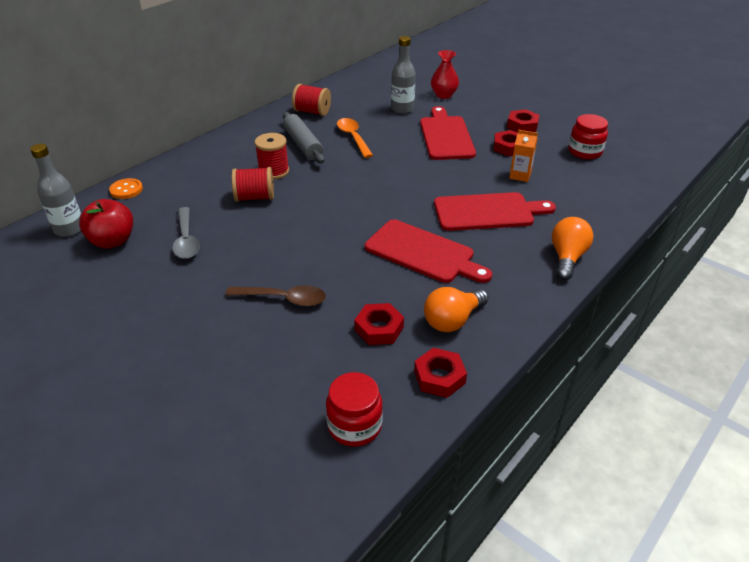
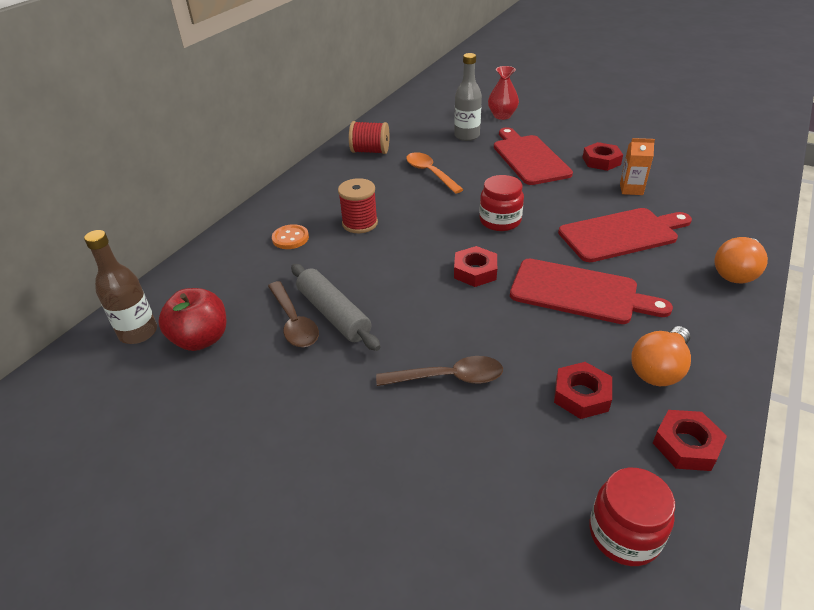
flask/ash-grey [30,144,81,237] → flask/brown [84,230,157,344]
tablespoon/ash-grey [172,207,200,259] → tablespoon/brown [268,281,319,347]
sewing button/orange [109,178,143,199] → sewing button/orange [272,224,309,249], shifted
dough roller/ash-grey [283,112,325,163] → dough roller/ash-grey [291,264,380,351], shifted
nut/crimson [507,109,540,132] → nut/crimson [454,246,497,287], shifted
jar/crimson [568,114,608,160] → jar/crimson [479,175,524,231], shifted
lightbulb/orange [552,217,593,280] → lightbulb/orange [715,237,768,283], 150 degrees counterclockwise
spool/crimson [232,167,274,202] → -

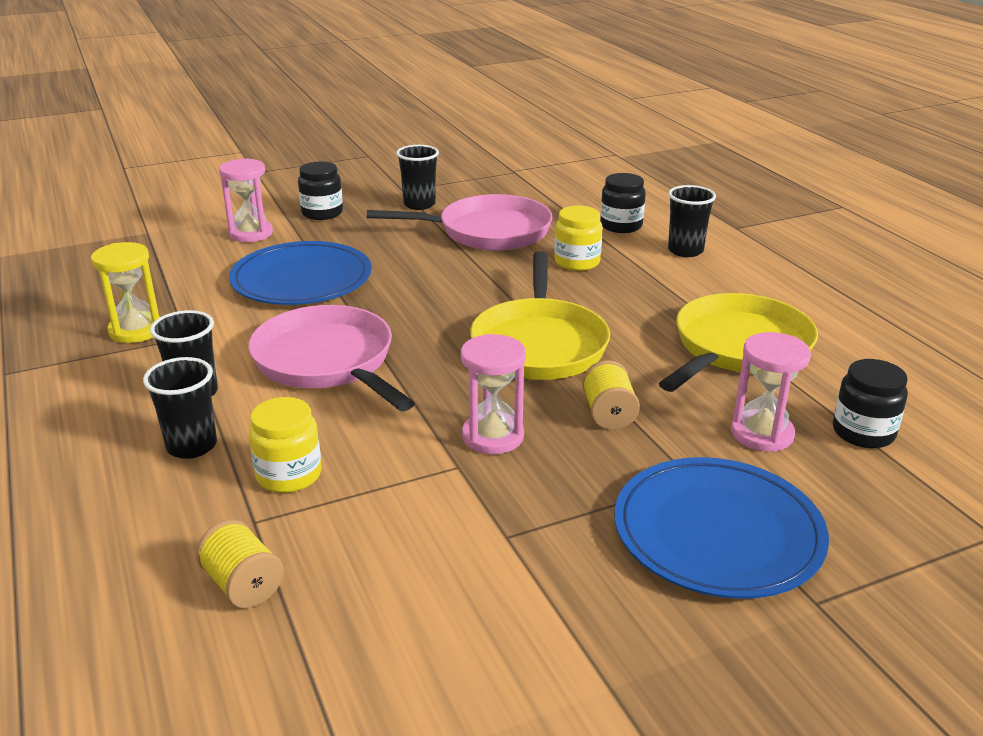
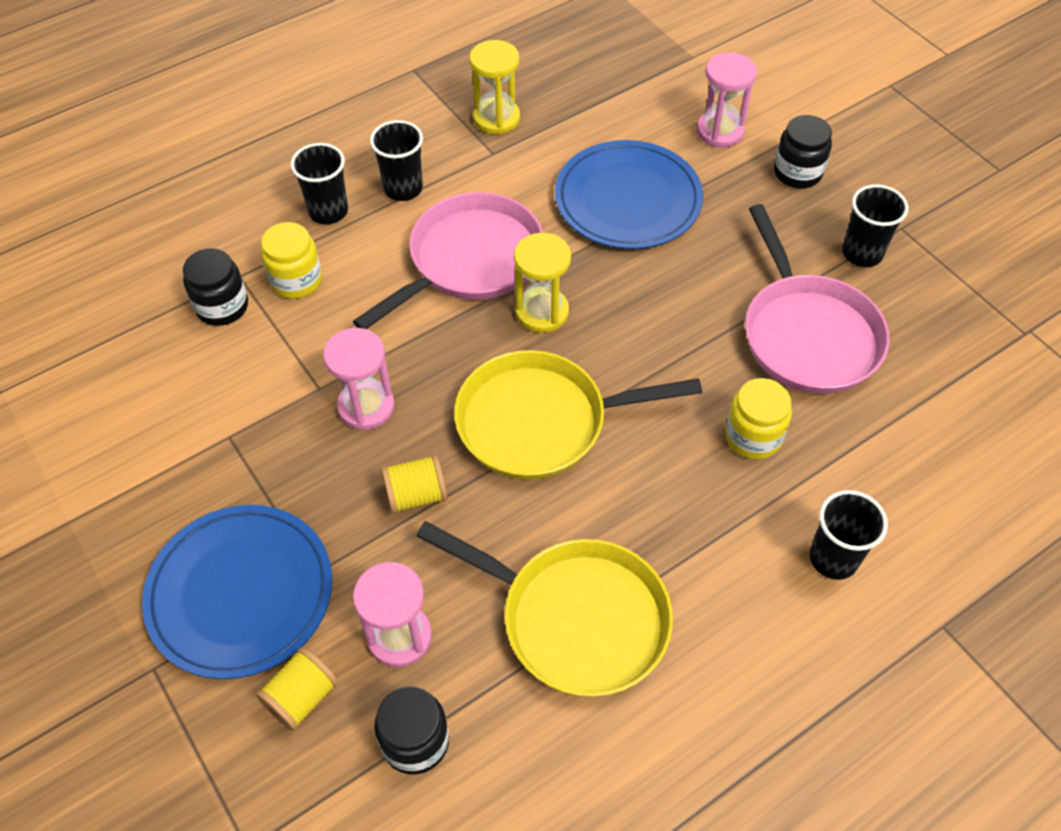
jar/ebony [600,173,646,233] → jar/ebony [183,248,248,326], shifted
spool/bright yellow [196,519,284,608] → spool/bright yellow [256,647,339,731], shifted
- → sandglass/bright yellow [514,233,571,333]

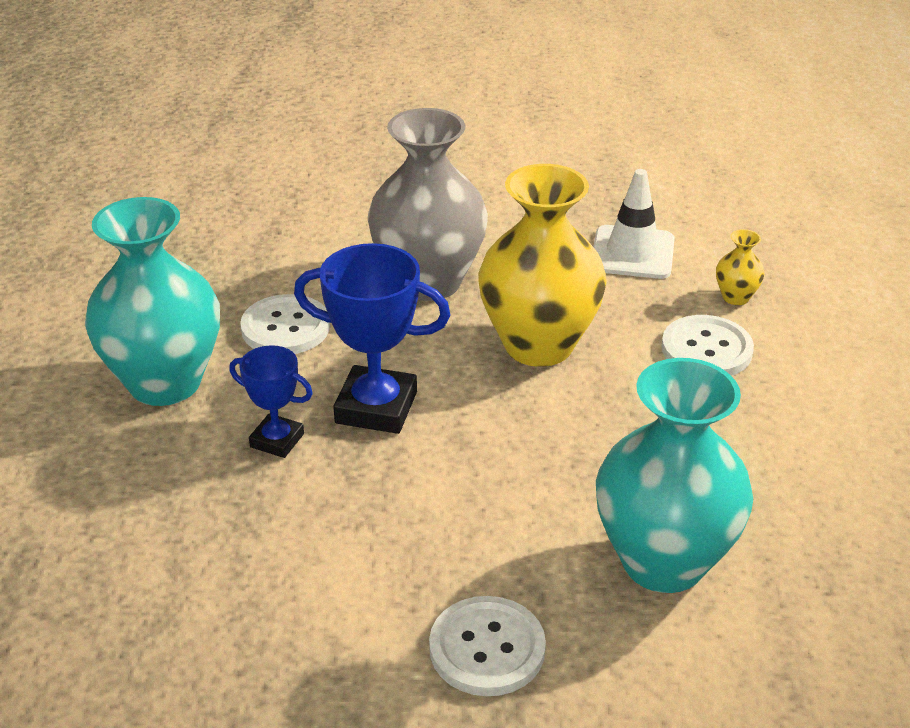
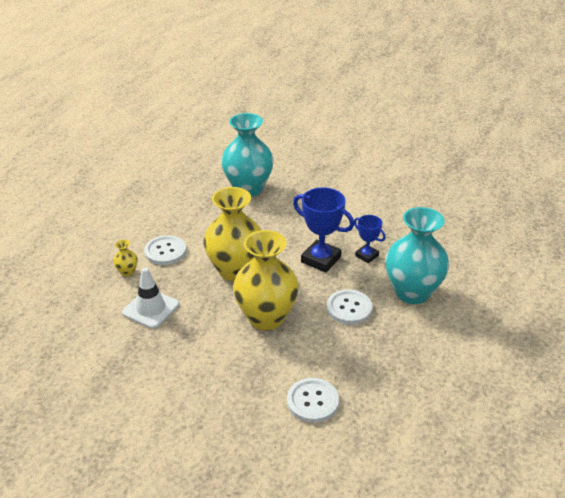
flower vase/ash-grey [367,108,488,301] → flower vase/bright yellow [233,230,299,330]
sewing button/pure white [429,596,546,696] → sewing button/pure white [287,378,339,423], shifted

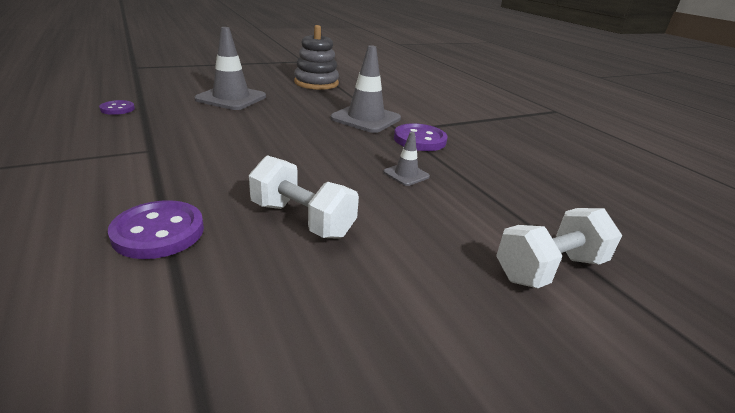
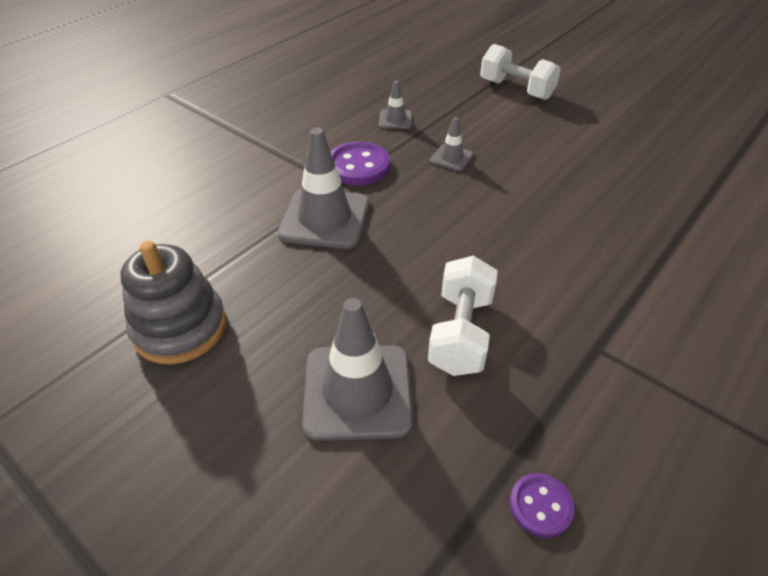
- → traffic cone/ash-grey [379,81,412,129]
hand weight/pure white [249,155,359,239] → hand weight/pure white [428,256,498,376], shifted
sewing button/purple [108,200,204,259] → -

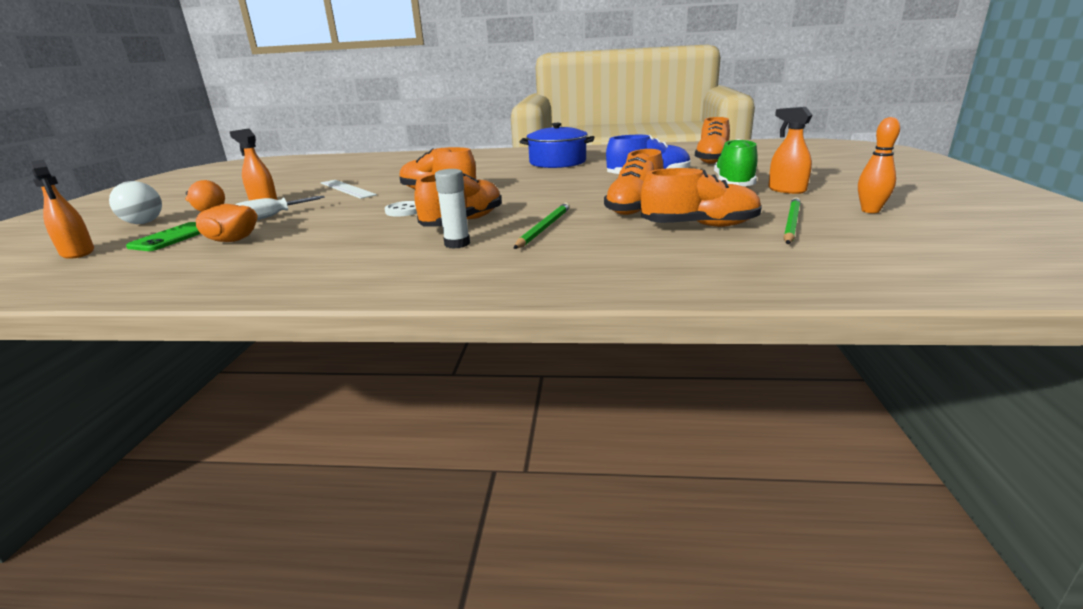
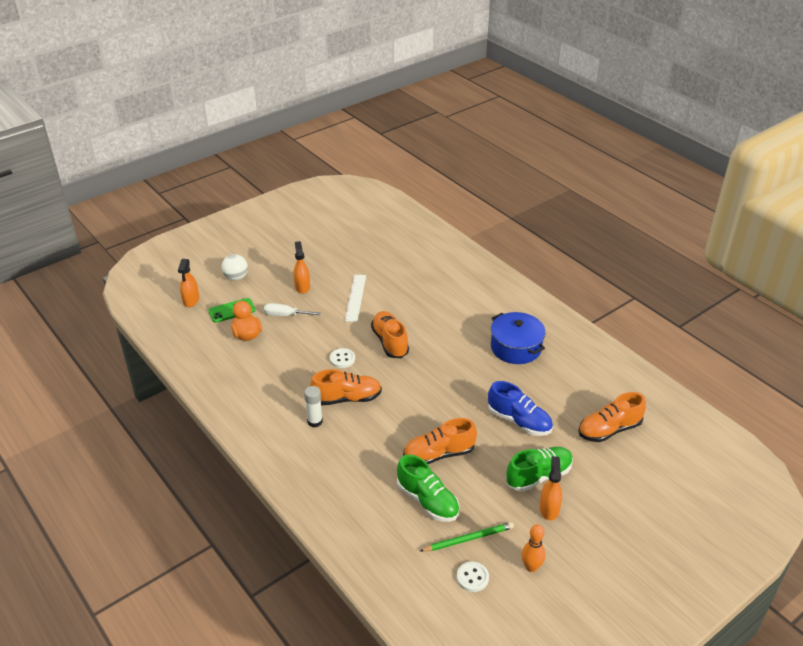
lace-up shoe/orange [641,168,762,227] → lace-up shoe/emerald [397,455,460,522]
- → sewing button/pure white [457,562,489,592]
pencil/emerald [513,203,570,249] → -

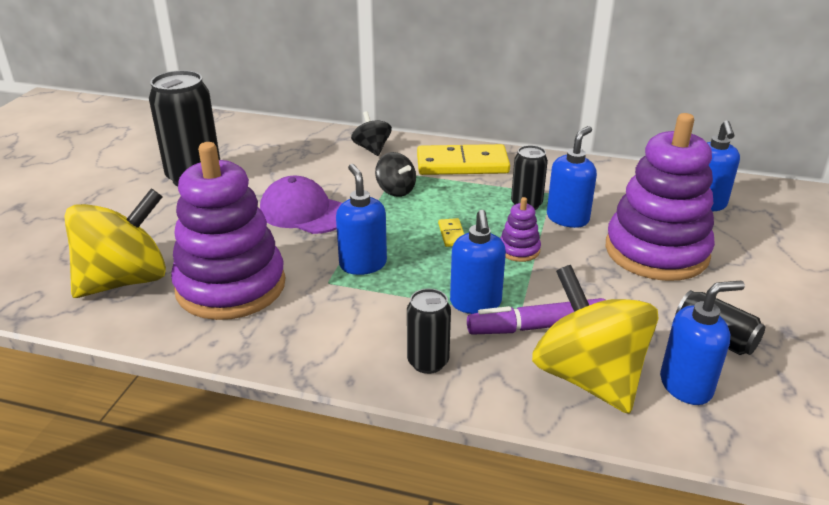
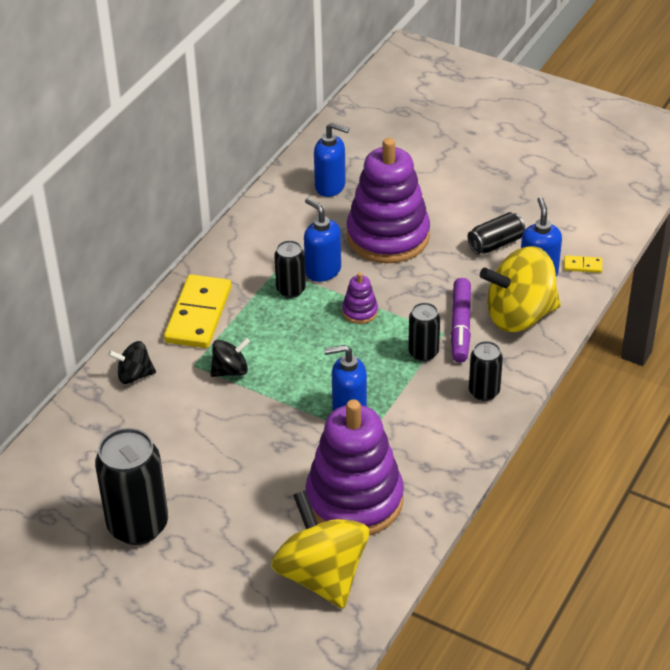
soap dispenser/blue [450,210,506,314] → soda can/ebony [408,302,440,362]
domino tile/bright yellow [438,218,464,247] → domino tile/bright yellow [564,255,602,273], shifted
cap/purple [260,176,342,234] → -

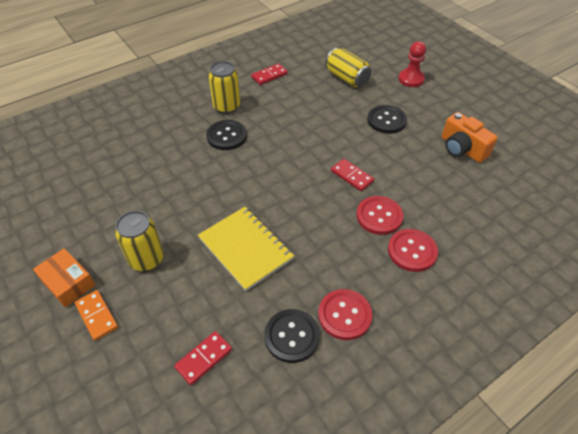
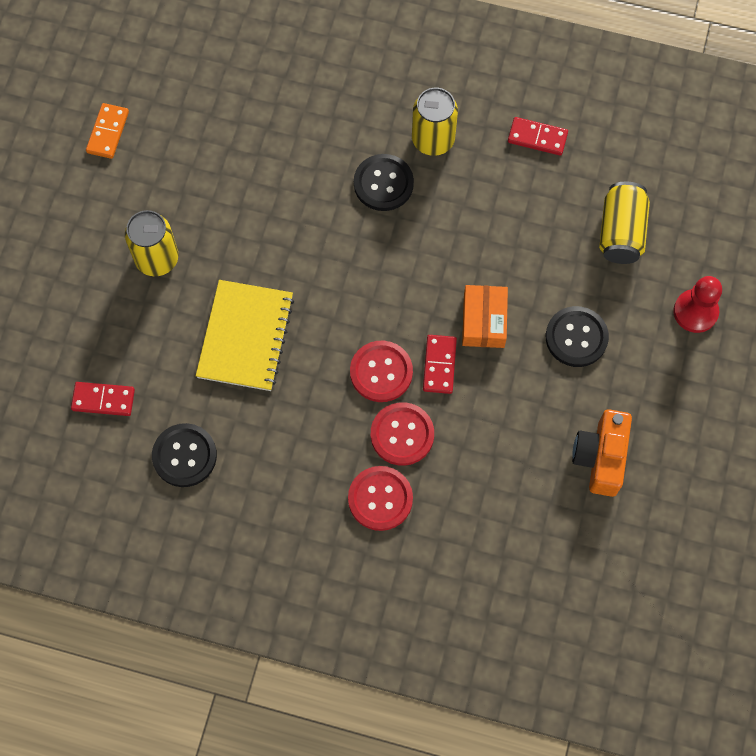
domino tile/orange [75,290,118,341] → domino tile/orange [86,103,129,159], shifted
sewing button/crimson [318,289,372,340] → sewing button/crimson [350,341,413,402], shifted
parcel/orange [33,248,95,307] → parcel/orange [462,285,508,348], shifted

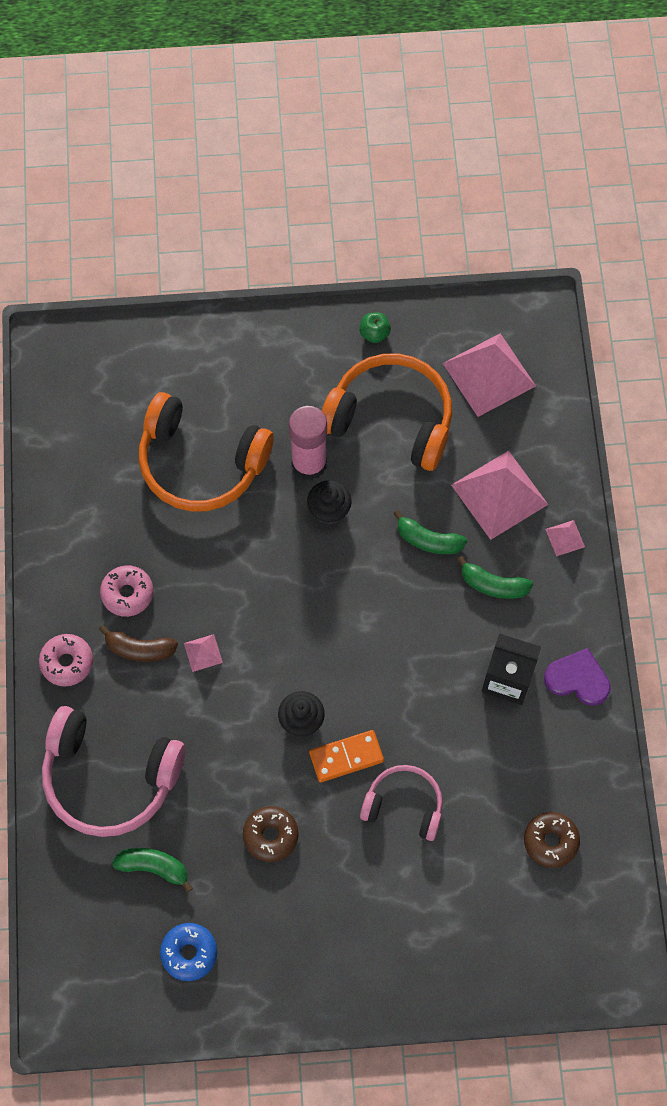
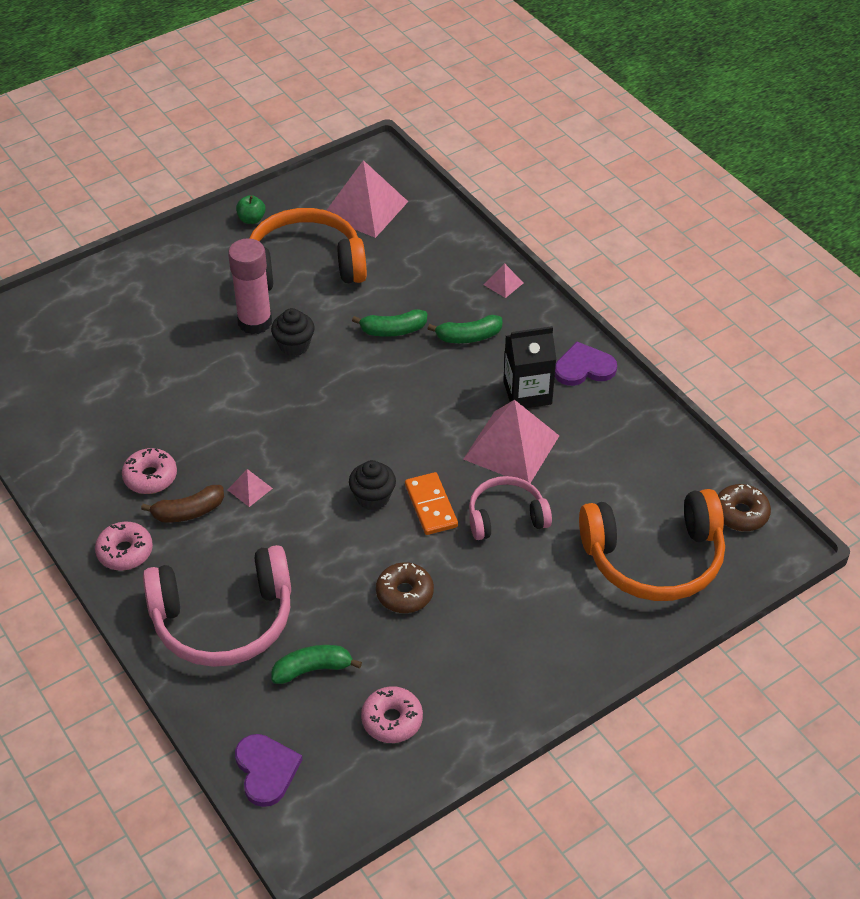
- → heart shape/purple [235,734,303,807]
donut/blue [160,923,217,981] → donut/rose-pink [361,686,423,743]
domino tile/orange [309,730,384,782] → domino tile/orange [405,472,458,535], 60 degrees counterclockwise
pyramid shape/rose-pink [451,450,548,540] → pyramid shape/rose-pink [463,400,559,483], shifted
over-ear headphones/orange [139,392,274,512] → over-ear headphones/orange [579,489,725,601], shifted
donut/brown [524,812,580,868] → donut/brown [718,484,771,531], shifted

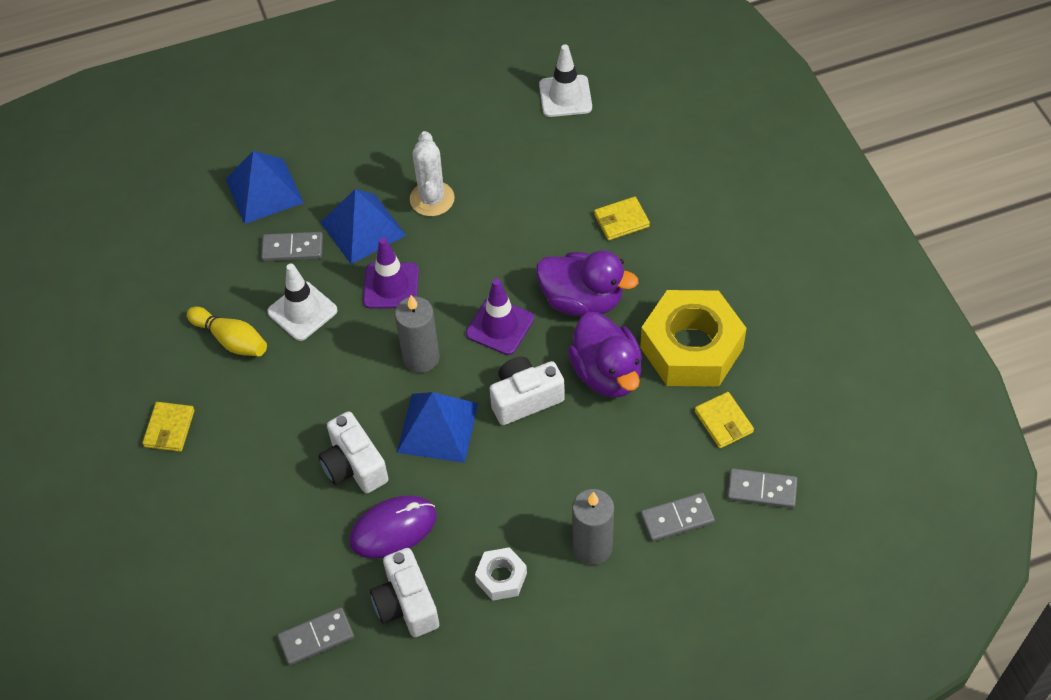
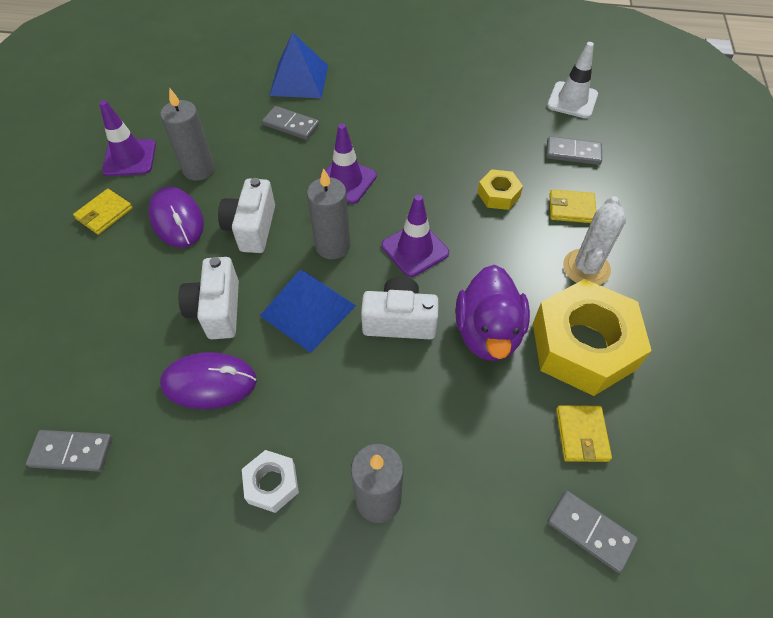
- → traffic cone/purple [99,100,156,176]
- → PC mouse/purple [148,187,204,248]
bowling pin/bright yellow [187,307,267,356] → candle/ash-grey [160,87,215,181]
camera/pure white [370,548,439,637] → camera/pure white [218,178,275,253], shifted
- → nut/bright yellow [477,169,523,210]
domino tile/ash-grey [640,493,715,542] → domino tile/ash-grey [546,136,602,165], shifted
cactus/pure white [410,131,455,216] → cactus/pure white [563,196,626,285], shifted
traffic cone/pure white [267,263,338,341] → -
pyramid shape/blue [320,189,406,264] → -
rubber duck/purple [536,250,638,316] → -

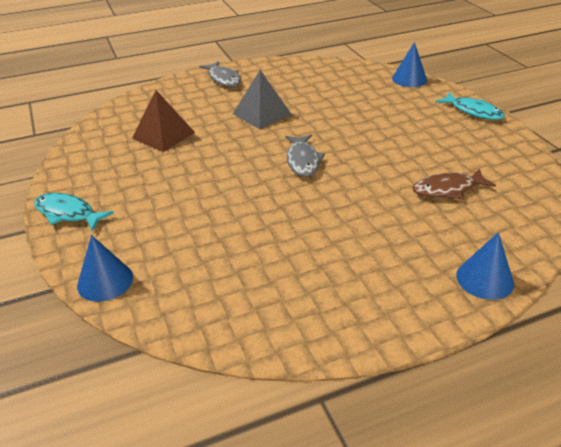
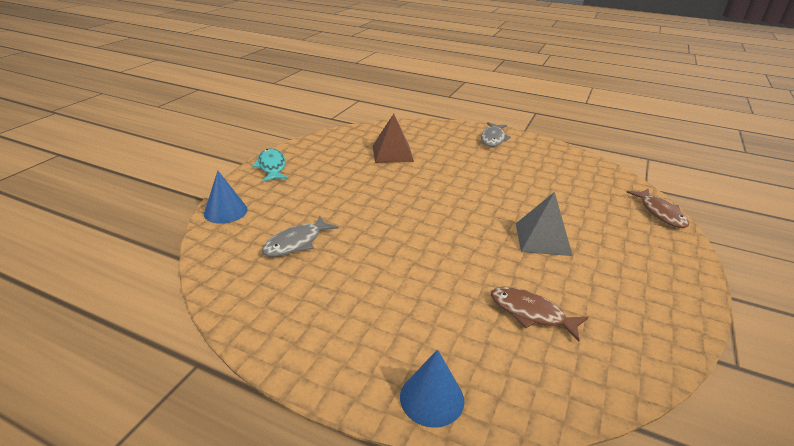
fish/ash-grey [285,135,325,177] → fish/ash-grey [262,216,339,257], shifted
pyramid shape/ash-grey [233,70,292,129] → pyramid shape/ash-grey [516,192,573,256], shifted
solid cone/blue [392,42,427,87] → fish/brown [626,188,689,228]
fish/teal [436,92,505,120] → -

